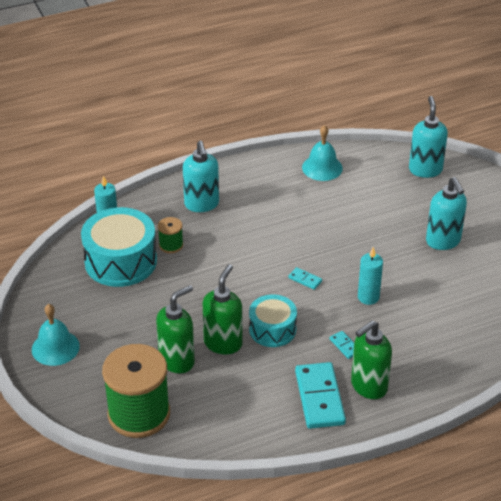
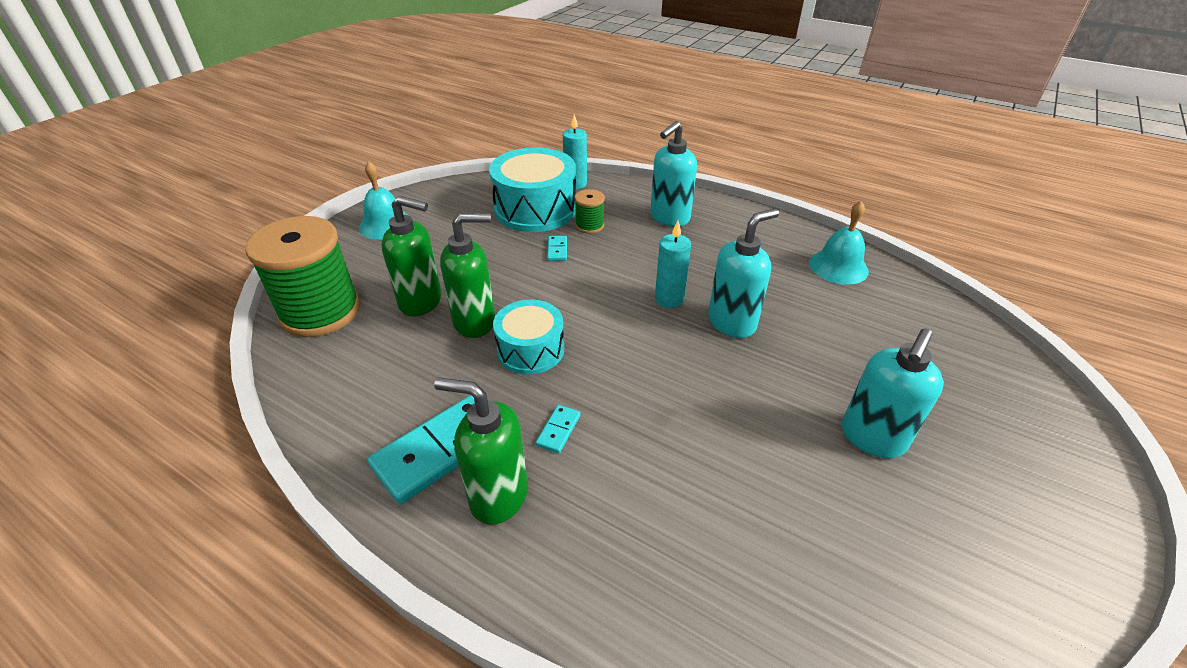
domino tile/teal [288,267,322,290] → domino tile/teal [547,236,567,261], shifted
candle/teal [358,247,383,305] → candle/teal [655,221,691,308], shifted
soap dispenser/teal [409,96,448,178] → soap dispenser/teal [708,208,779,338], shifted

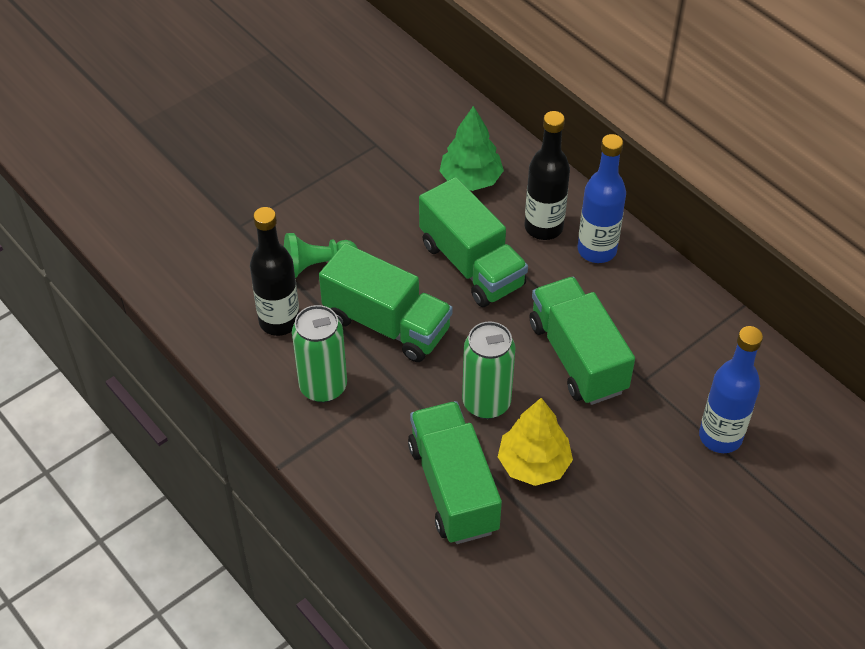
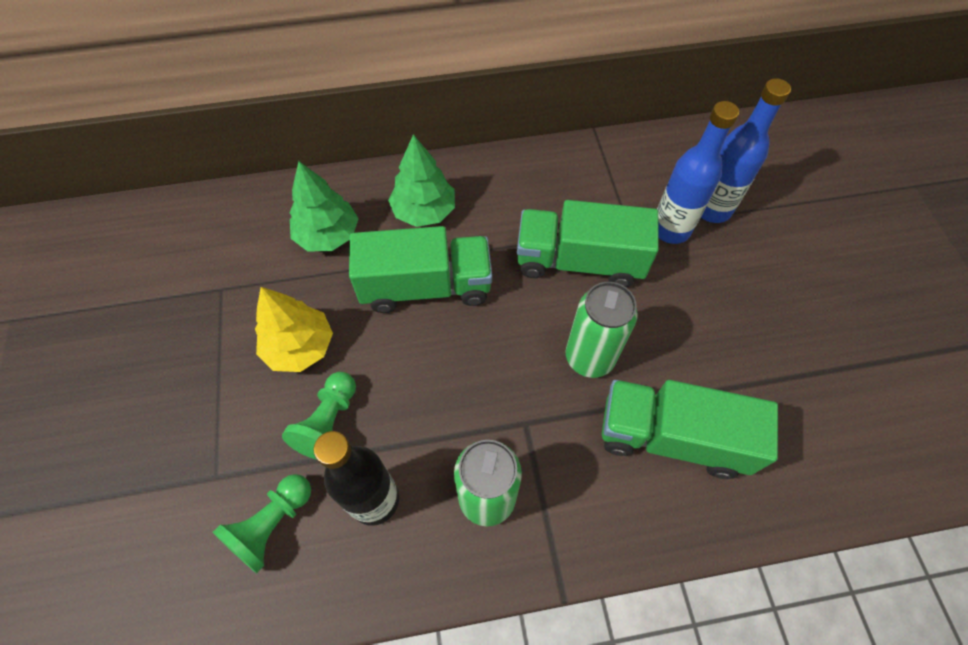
- → game pawn/emerald [212,474,311,573]
toy tree/bright yellow [498,398,573,486] → toy tree/bright yellow [255,287,333,372], shifted
flask/ebony [524,111,570,240] → toy tree/emerald [388,134,455,227]
flask/blue [577,134,626,263] → flask/blue [657,101,739,244], shifted
lorry/emerald [319,243,453,362] → -

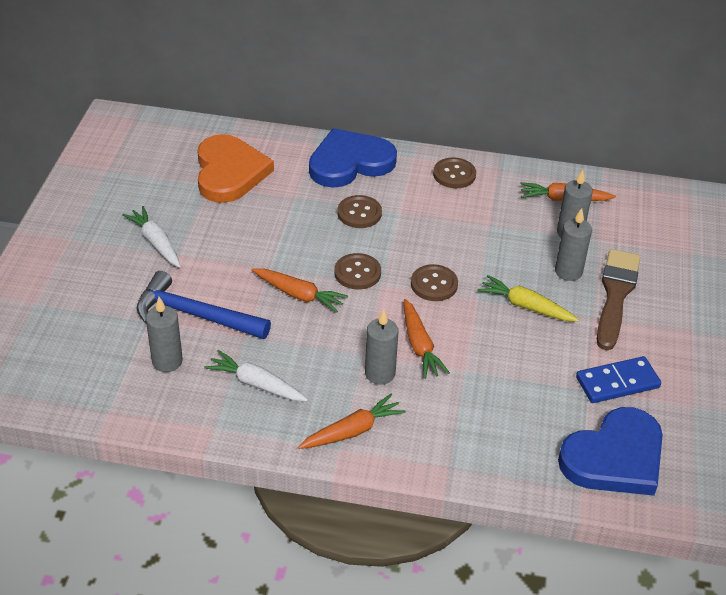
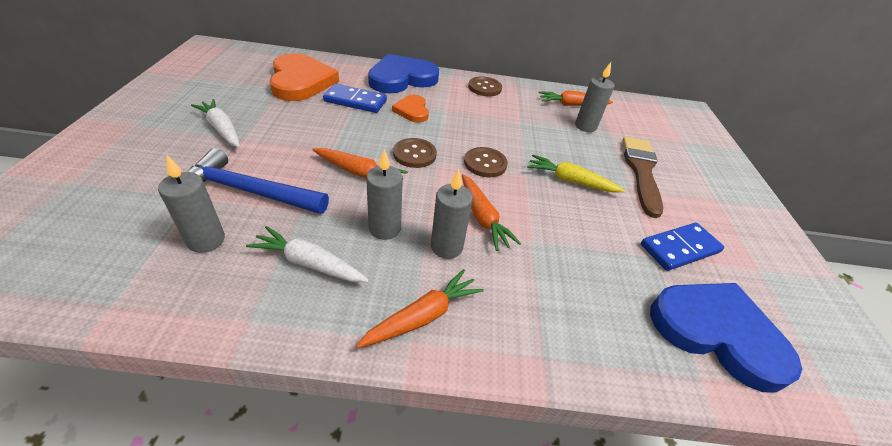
- → domino tile/blue [323,84,387,113]
candle/ash-grey [555,208,592,281] → candle/ash-grey [366,149,403,240], shifted
sewing button/brown [337,195,382,228] → heart shape/orange [392,95,429,123]
heart shape/blue [558,407,663,496] → heart shape/blue [650,283,802,393], 105 degrees counterclockwise

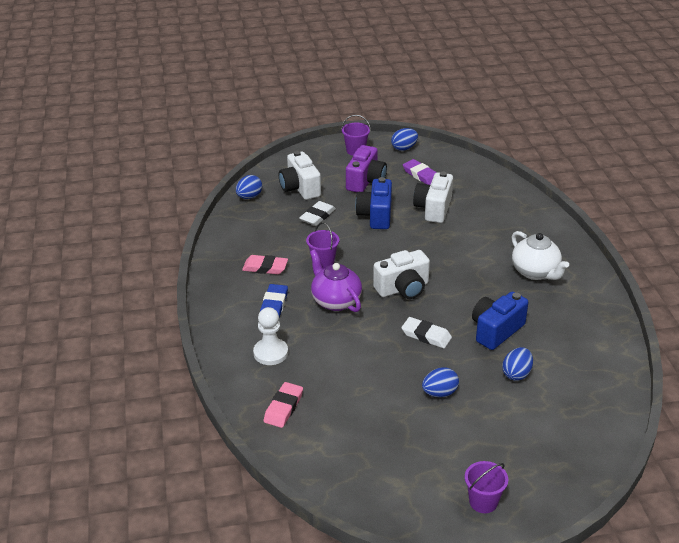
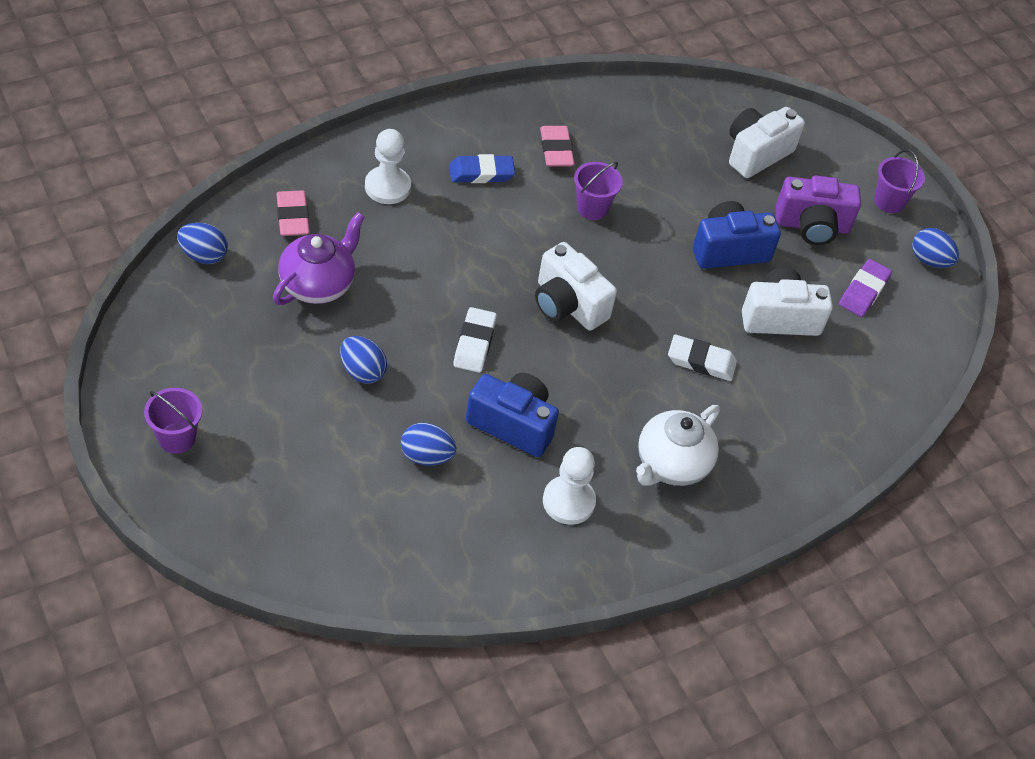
toy egg/blue [236,175,262,199] → toy egg/blue [177,223,228,264], shifted
china teapot/purple [310,250,362,312] → china teapot/purple [273,212,365,305], shifted
eraser/rose-pink [264,382,303,428] → eraser/rose-pink [276,190,310,236], 75 degrees clockwise
- → game pawn/pure white [543,447,596,525]
eraser/pure white [299,201,336,226] → eraser/pure white [668,335,737,381], shifted

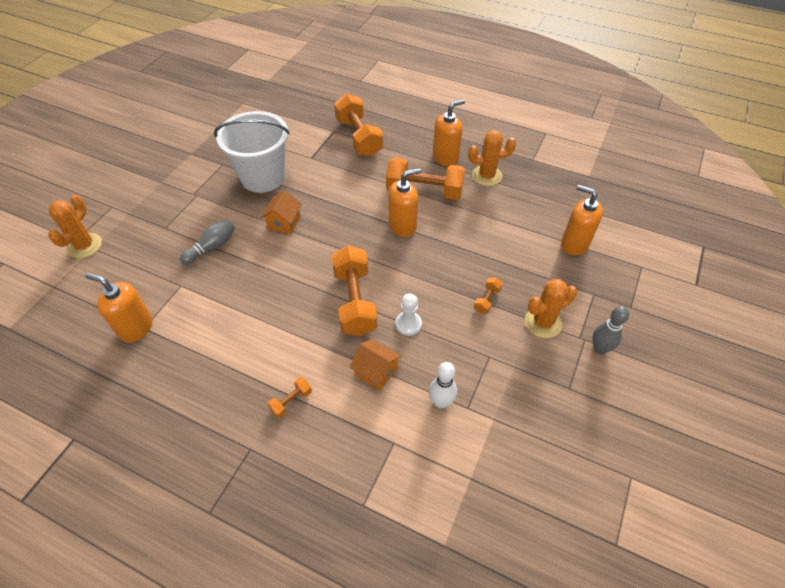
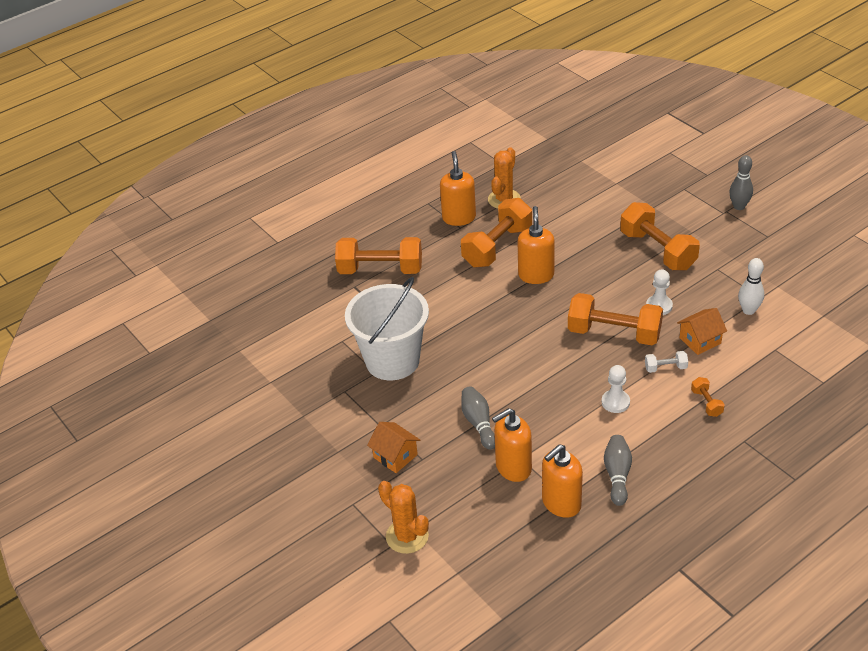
house/orange [261,190,302,234] → house/orange [367,422,420,473], shifted
soap dispenser/orange [561,185,603,255] → soap dispenser/orange [492,408,532,482], shifted
- → game pawn/pure white [602,365,630,413]
- → bowling pin/ash-grey [604,435,632,506]
hand weight/orange [474,277,503,314] → hand weight/orange [620,202,700,270], x2.28
- → hand weight/pure white [645,351,688,373]
cactus/orange [525,279,577,338] → -

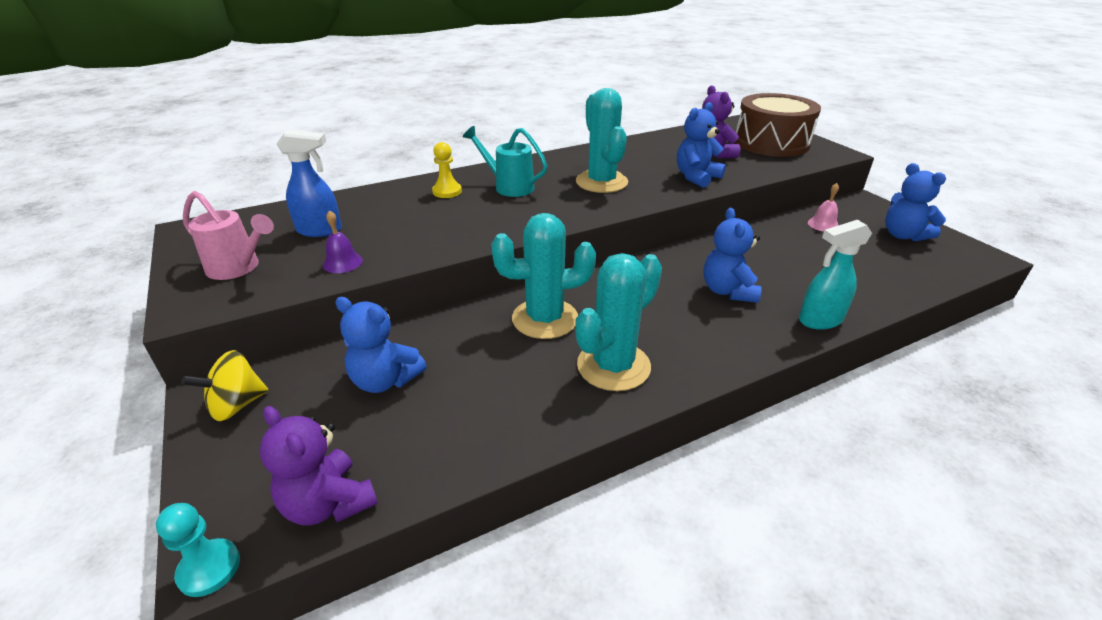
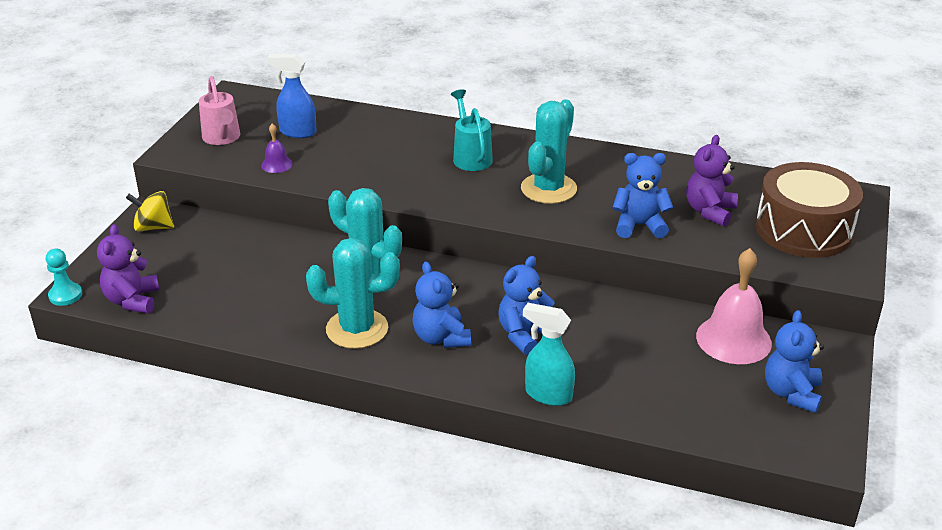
sprayer/blue [276,130,342,237] → sprayer/blue [267,54,317,138], 150 degrees clockwise
teddy/blue [335,297,427,393] → teddy/blue [412,262,471,348], shifted
bell/rose-pink [808,183,839,232] → bell/rose-pink [696,248,772,364], x2.06
game pawn/bright yellow [432,142,462,198] → -

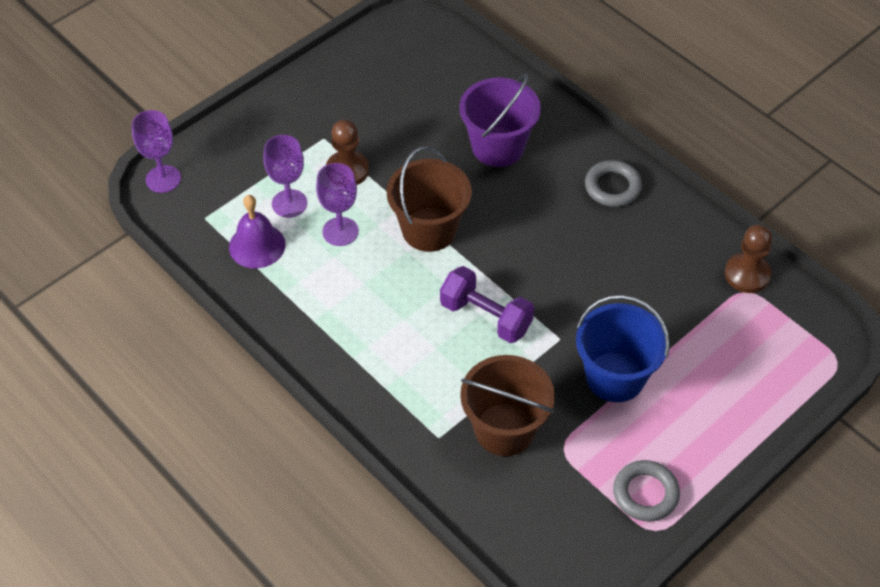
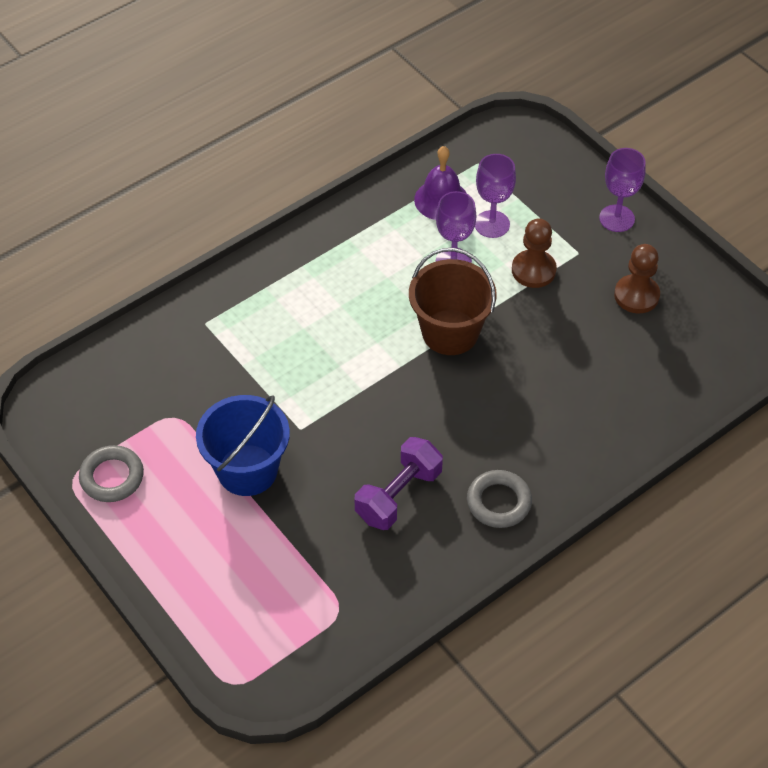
hand weight/purple [440,266,534,343] → hand weight/purple [355,437,443,530], shifted
goblet/purple [132,110,181,193] → goblet/purple [599,148,646,232], shifted
game pawn/brown [725,225,772,293] → game pawn/brown [614,244,660,313], shifted
sand bucket/purple [459,74,541,167] → -
sand bucket/brown [460,355,555,456] → -

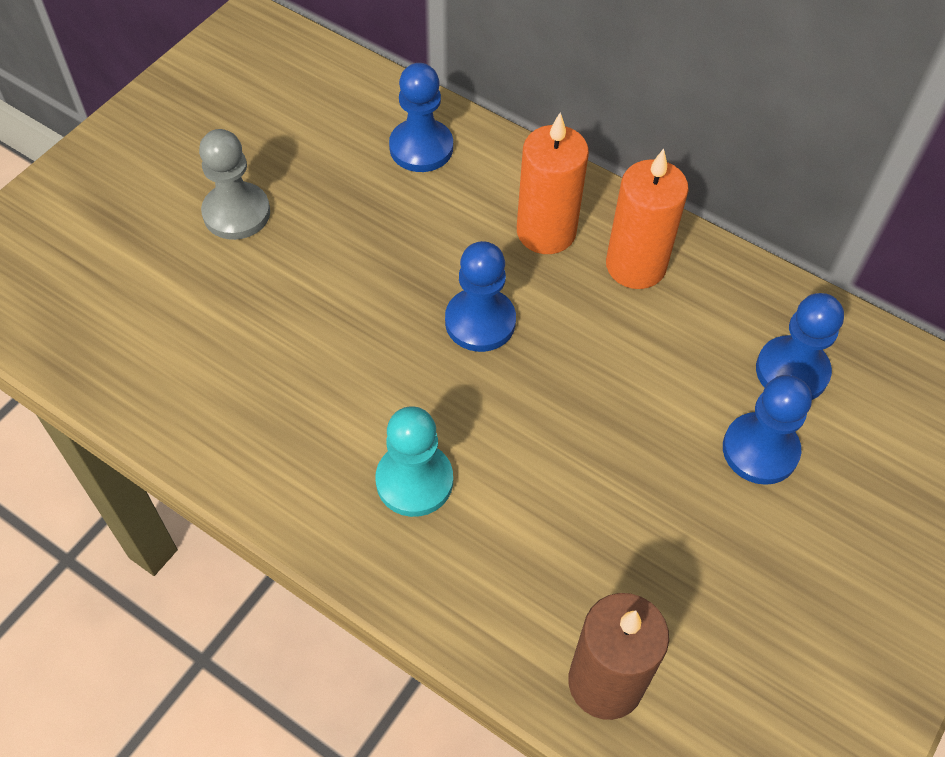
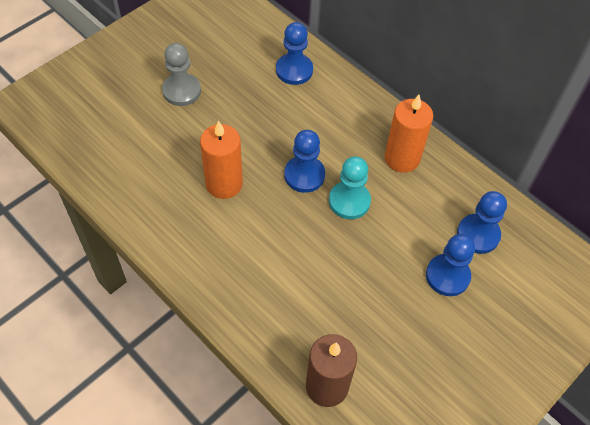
candle/orange [517,112,589,254] → candle/orange [200,120,243,199], shifted
game pawn/teal [375,406,453,517] → game pawn/teal [329,156,371,219], shifted

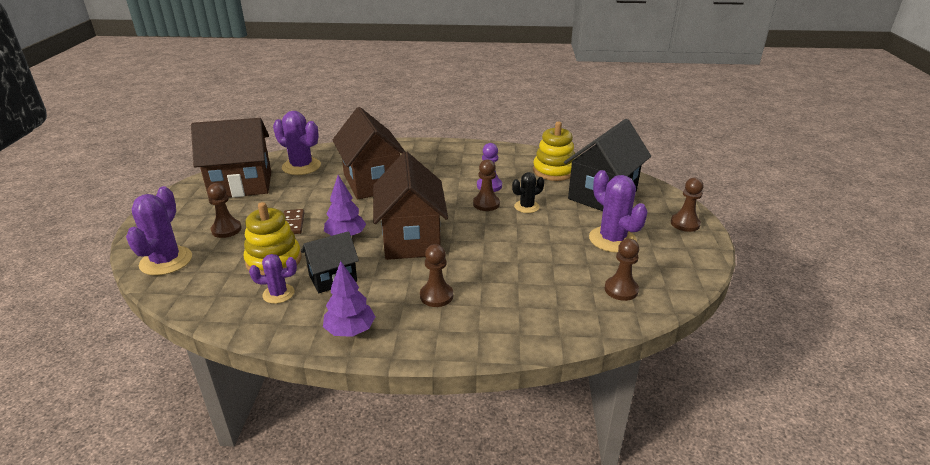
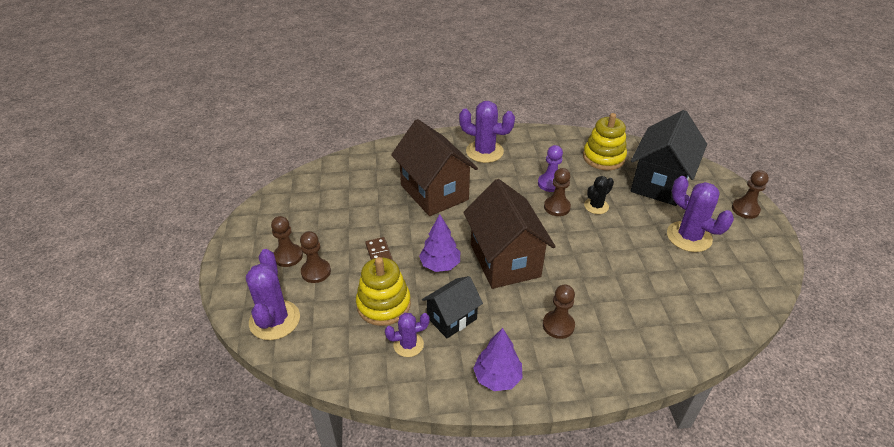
game pawn/brown [604,239,639,301] → game pawn/brown [271,216,303,267], shifted
cactus/purple [273,111,321,175] → cactus/purple [459,101,515,163], shifted
house/brown [191,118,271,198] → -

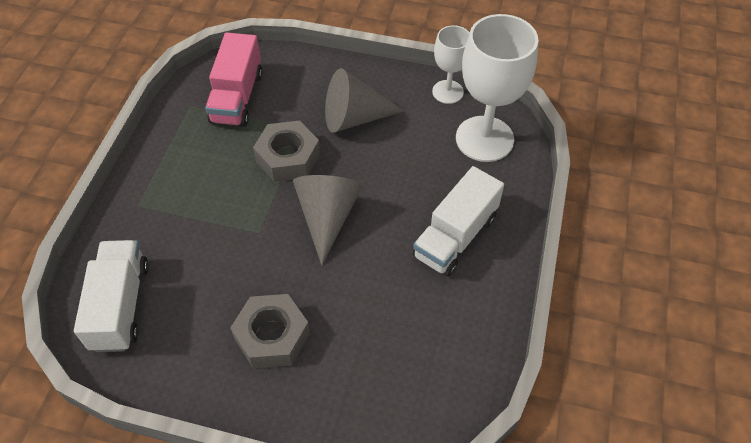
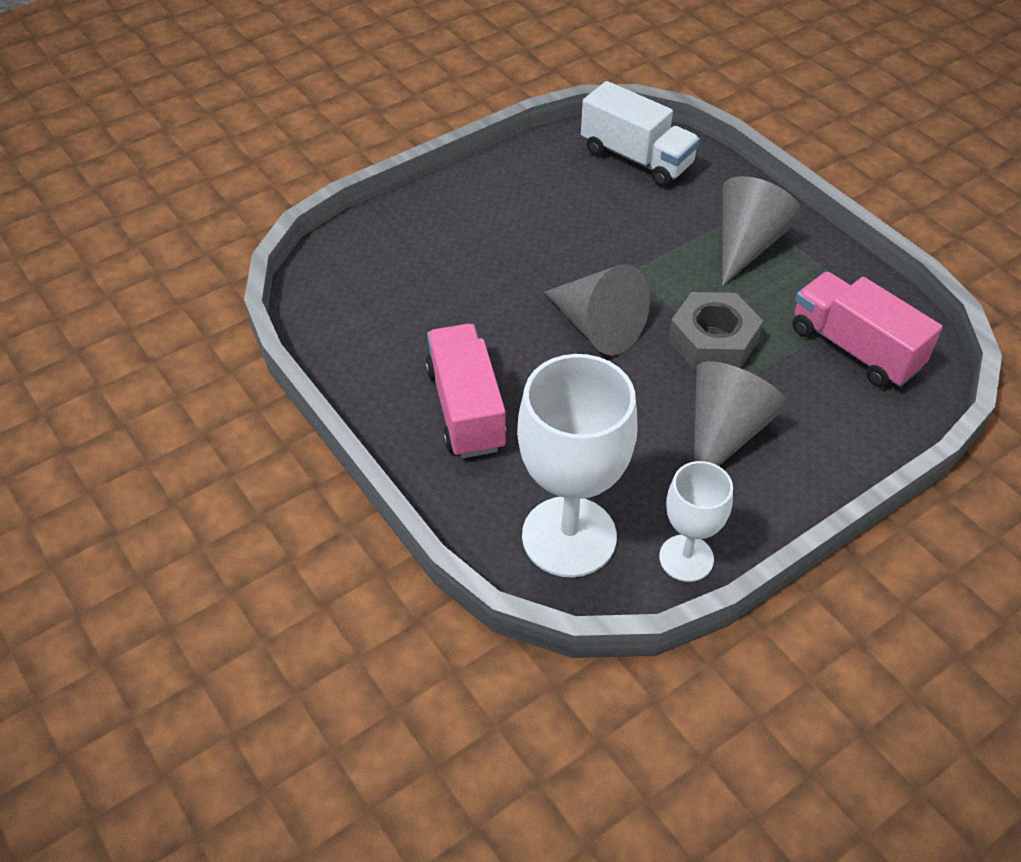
lorry/pure white [413,166,504,277] → lorry/rose-pink [425,324,507,458]
- → solid cone/ash-grey [722,176,802,286]
nut/ash-grey [230,294,310,368] → -

